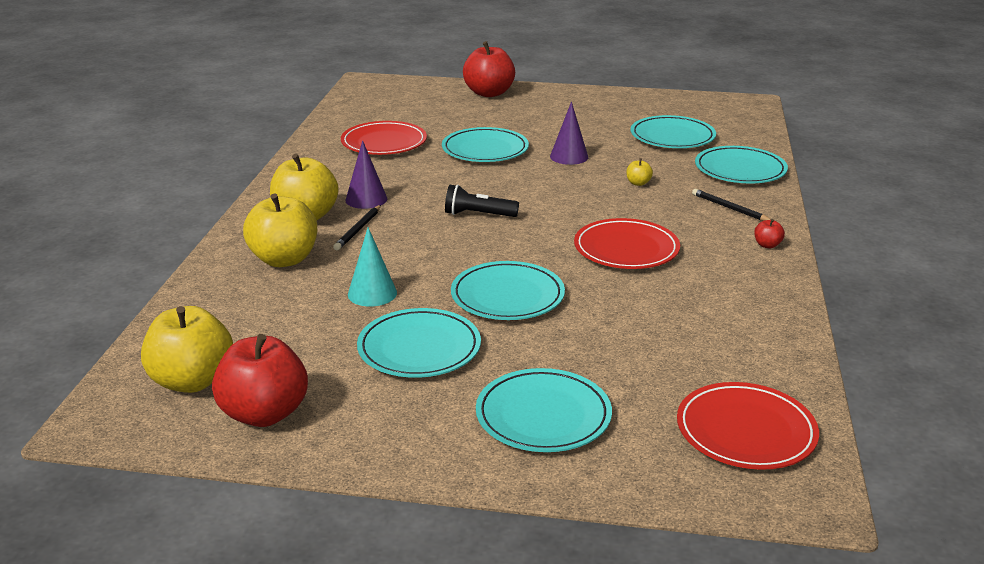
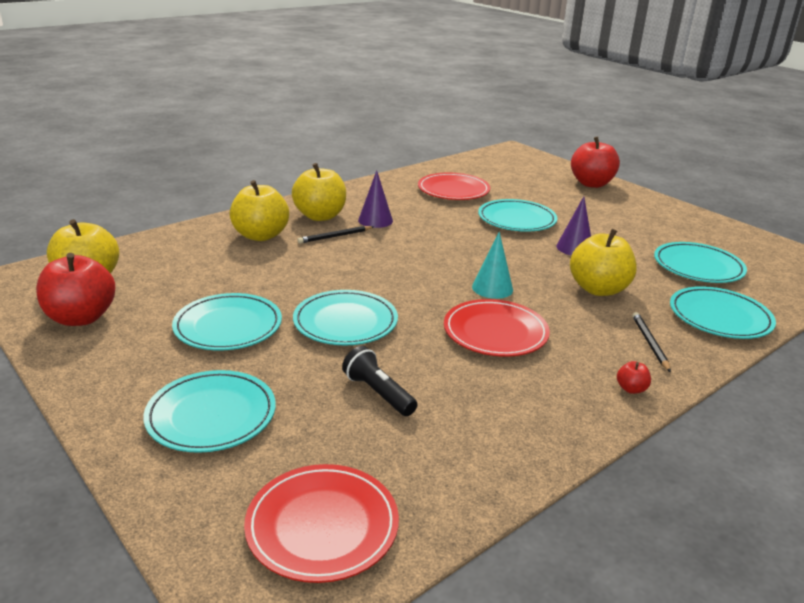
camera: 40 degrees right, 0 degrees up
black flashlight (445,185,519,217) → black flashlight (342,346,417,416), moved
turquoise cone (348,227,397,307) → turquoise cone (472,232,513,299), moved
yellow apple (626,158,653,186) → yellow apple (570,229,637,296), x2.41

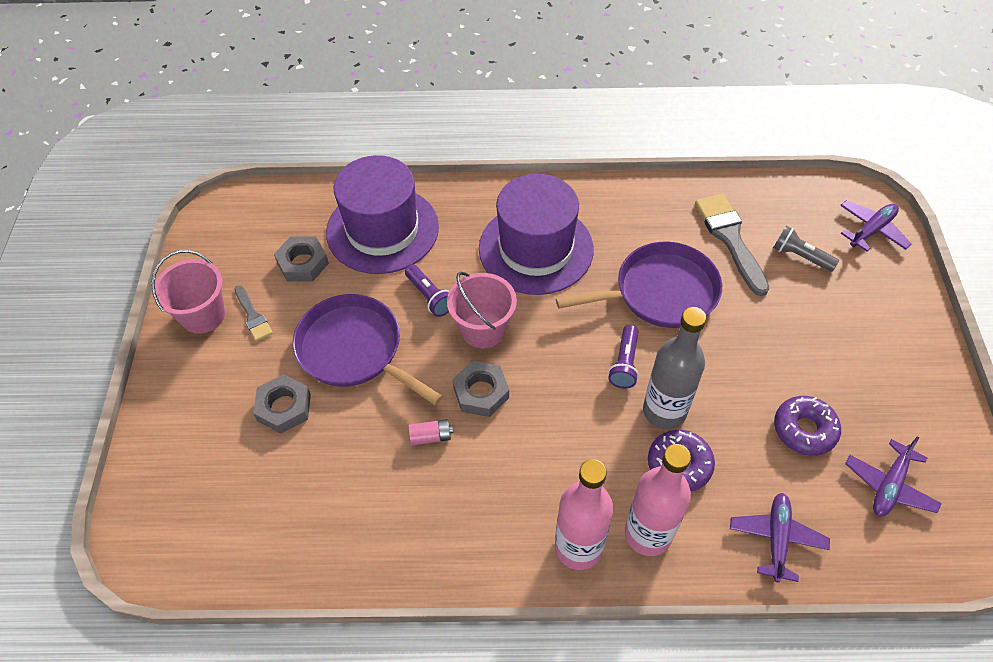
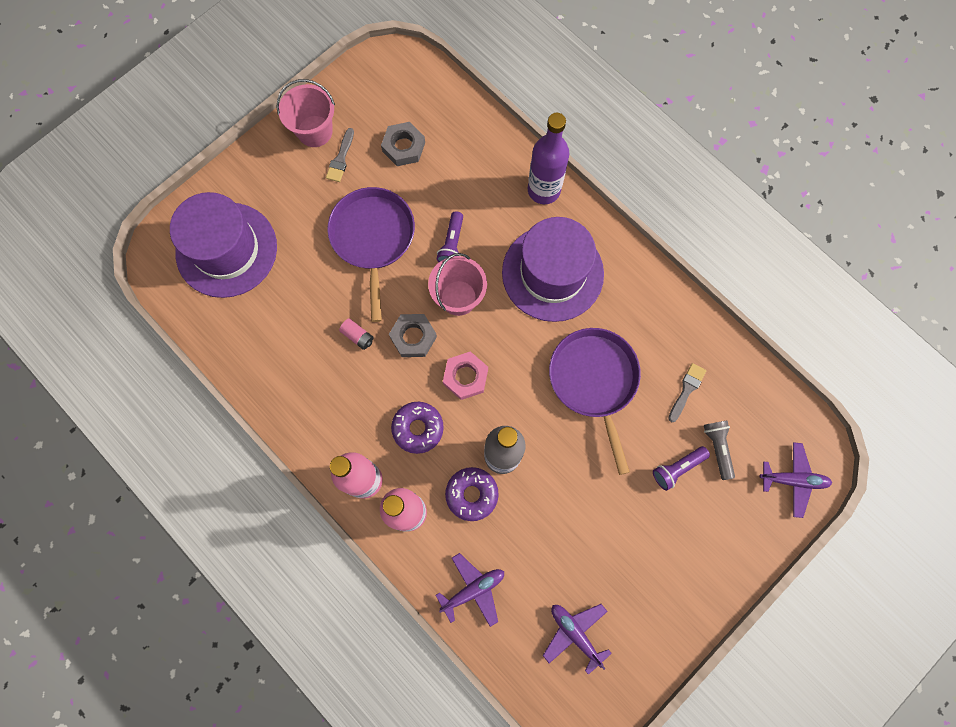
camera: 45 degrees right, 20 degrees up
purple hat (326,155,439,274) → purple hat (170,192,277,298), moved
purple donut (774,396,841,456) → purple donut (391,402,444,454), moved
- → pink nut (443,351,488,400)
- → purple bottle (528,113,569,204)
purple plane (845,436,942,517) → purple plane (543,604,612,675), 60 degrees clockwise
purple pan (556,242,722,328) → purple pan (549,328,641,475), 135 degrees counterclockwise
purple flashlight (608,325,639,389) → purple flashlight (653,446,710,491), moved
grey brush (695,194,769,296) → grey brush (668,363,706,422), x0.55
grey nut (253,374,311,433) → -

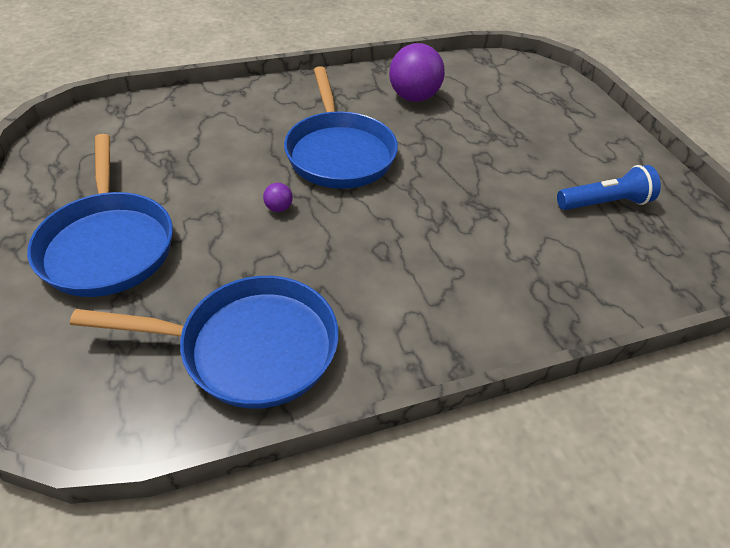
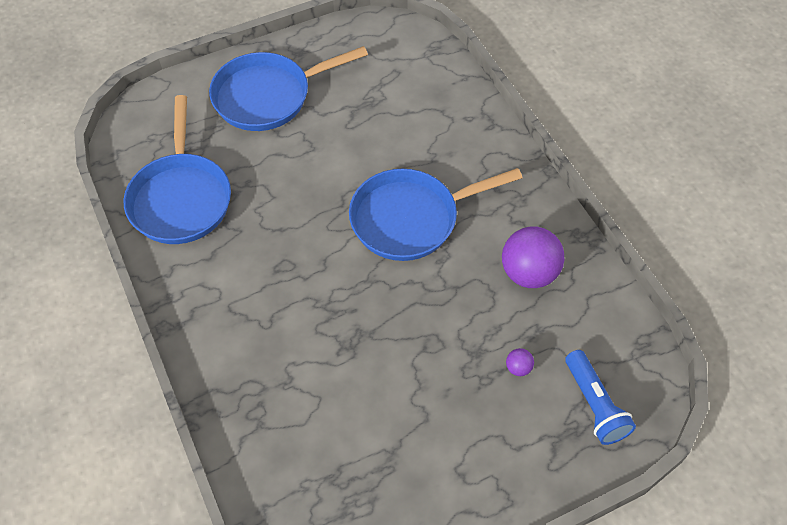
camera: 85 degrees right, 10 degrees up
purple ball (263,183,293,212) → purple ball (506,348,534,376), moved
blue flashlight (557,165,661,210) → blue flashlight (565,350,636,445), moved

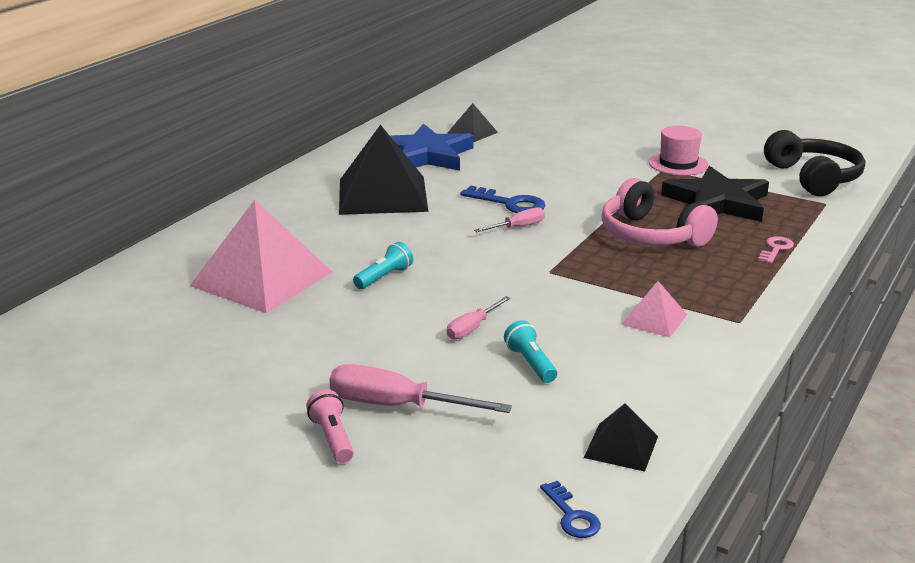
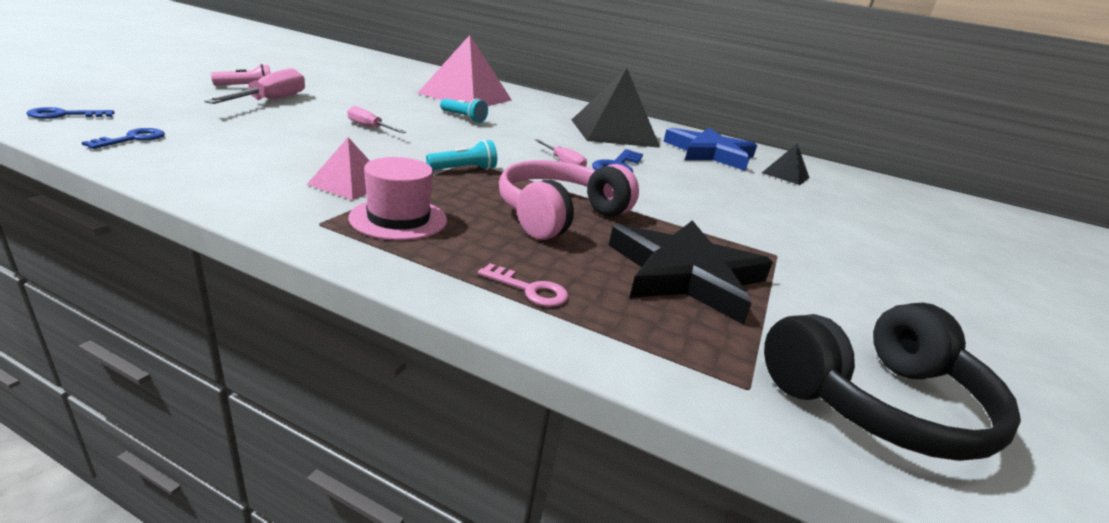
camera: 80 degrees right, 0 degrees up
black pyramid (584,403,658,472) → blue key (82,128,165,149)
pink hat (649,126,709,175) → pink hat (348,157,447,240), moved
turquoise flashlight (504,320,557,383) → turquoise flashlight (426,140,497,170), moved

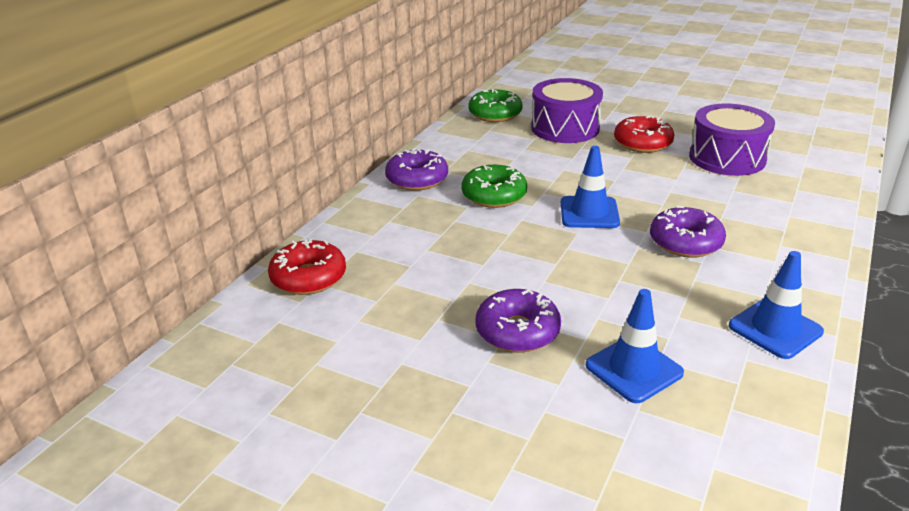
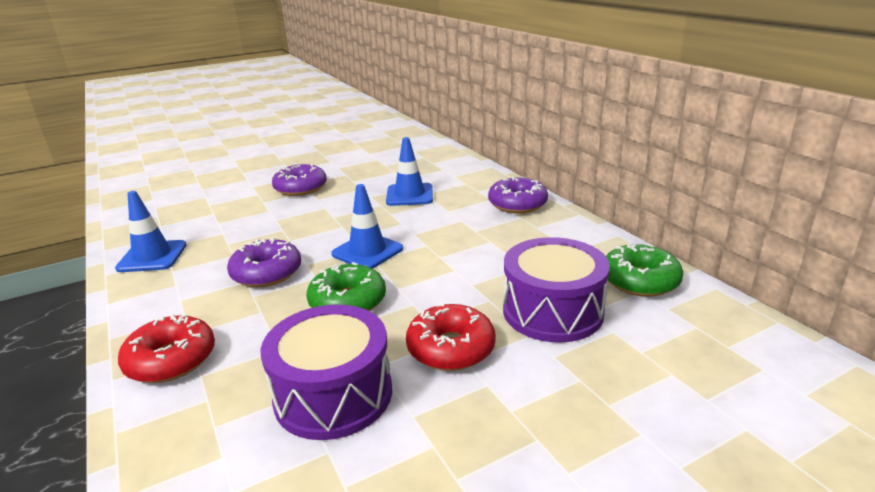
camera: 125 degrees right, 5 degrees down
red donut (268,239,346,295) → red donut (118,314,215,383), moved
green donut (461,165,527,208) → green donut (307,262,386,311), moved
blue traffic cone (586,289,684,403) → blue traffic cone (386,137,433,206), moved

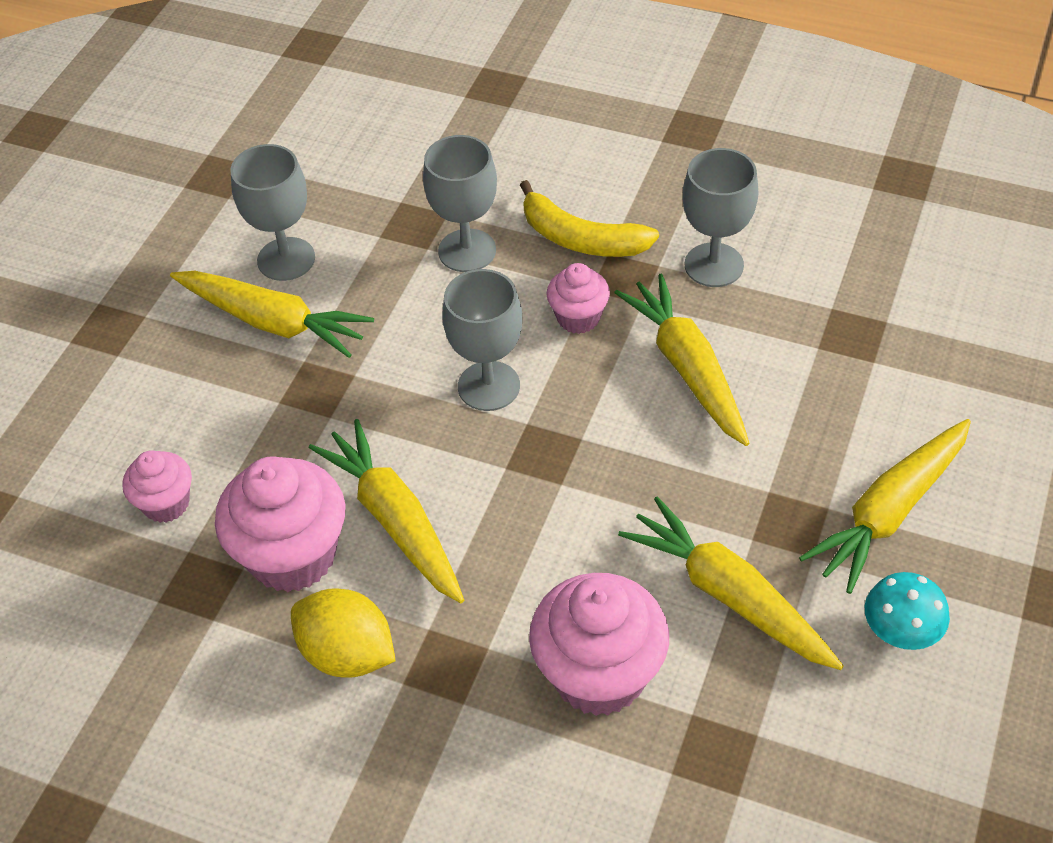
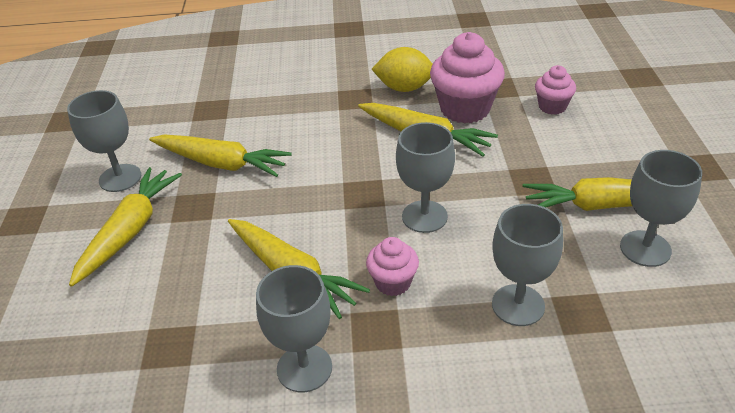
camera: 155 degrees right, 10 degrees down
turquoise mushroom (865,572,950,650) → grey goblet (67,90,141,192)
yellow banana (520,180,659,257) → -
pink cupcake (529,573,669,716) → -

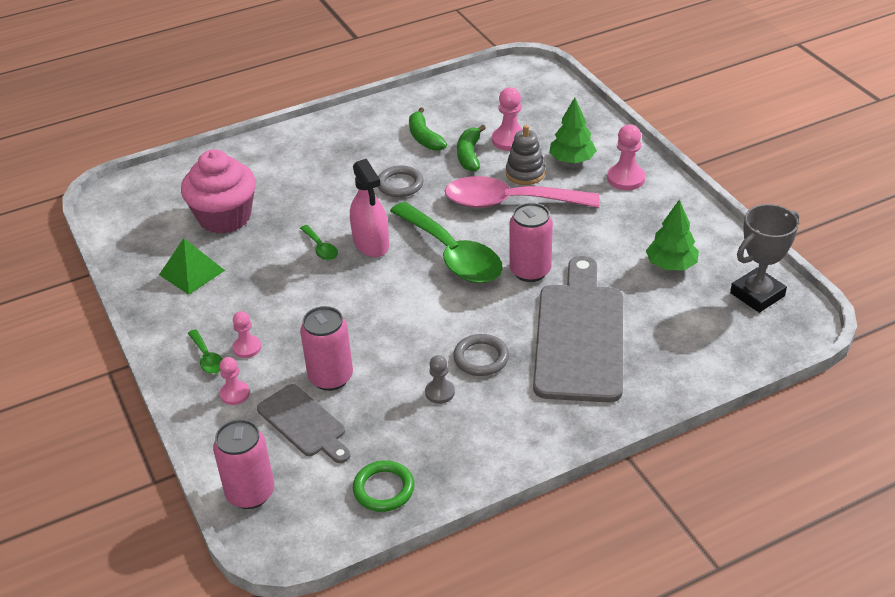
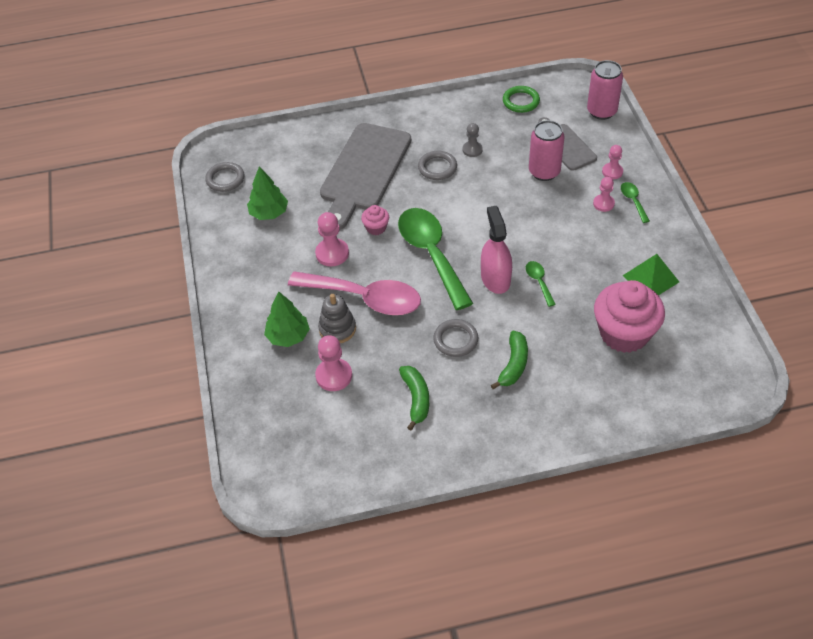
camera: 165 degrees left, 10 degrees up
grey trophy (730,204,799,313) → grey ring (205,162,244,192)
pink pawn (607,124,645,190) → pink pawn (315,212,349,266), moved
pink can (510,203,553,282) → pink cupcake (361,205,389,235)
green banana (457,125,486,172) → green banana (491,331,528,389), moved

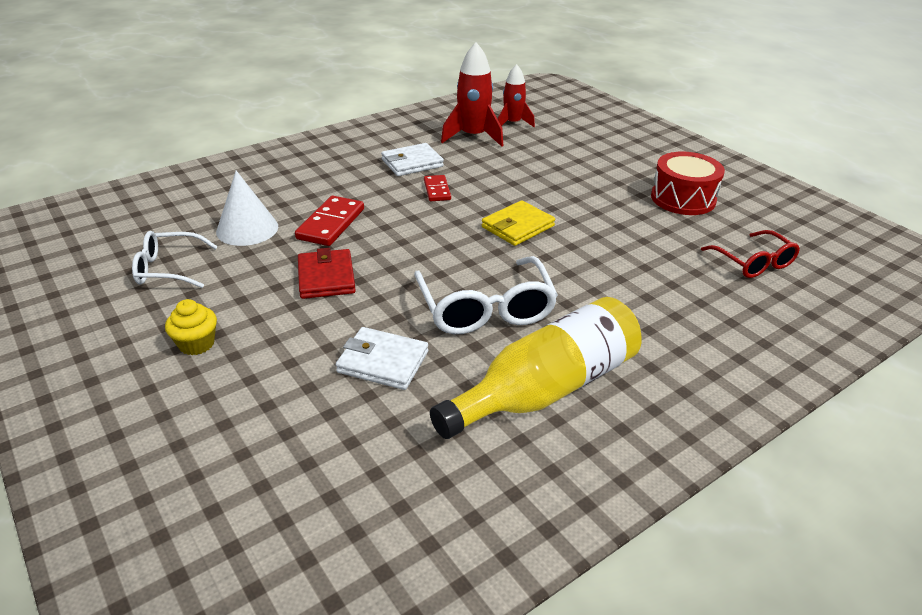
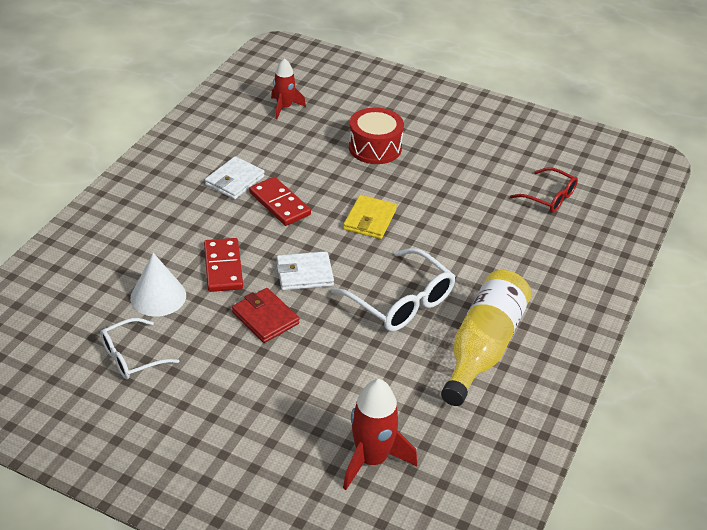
camera: 30 degrees left, 5 degrees up
red domino (424,175,451,201) → red domino (249,177,311,226), x1.61
white wallet (336,327,428,390) → white wallet (277,251,334,290), moved
red rocket (441,42,503,147) → red rocket (343,379,417,490), moved
red drum (651,152,725,215) → red drum (349,107,404,164), moved
yellow cupcake (165,299,217,355) → -

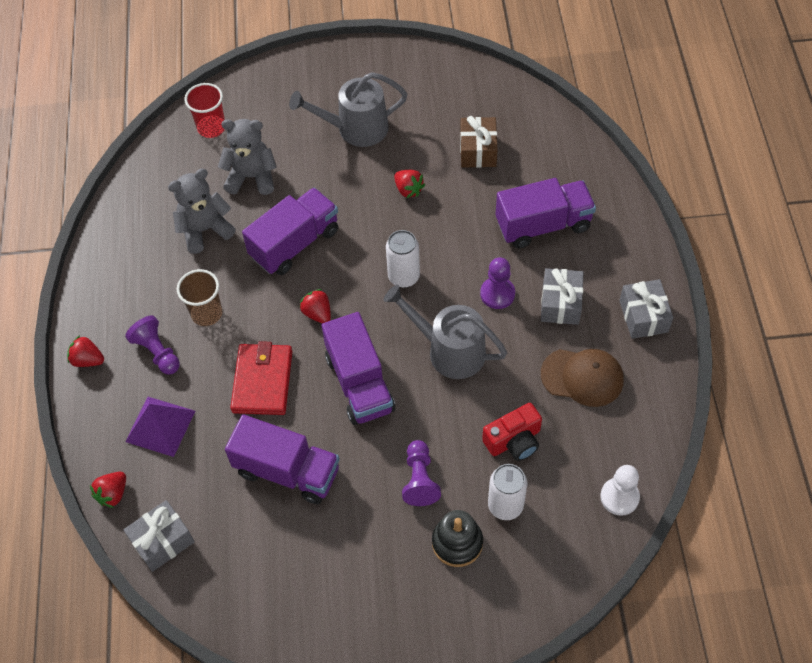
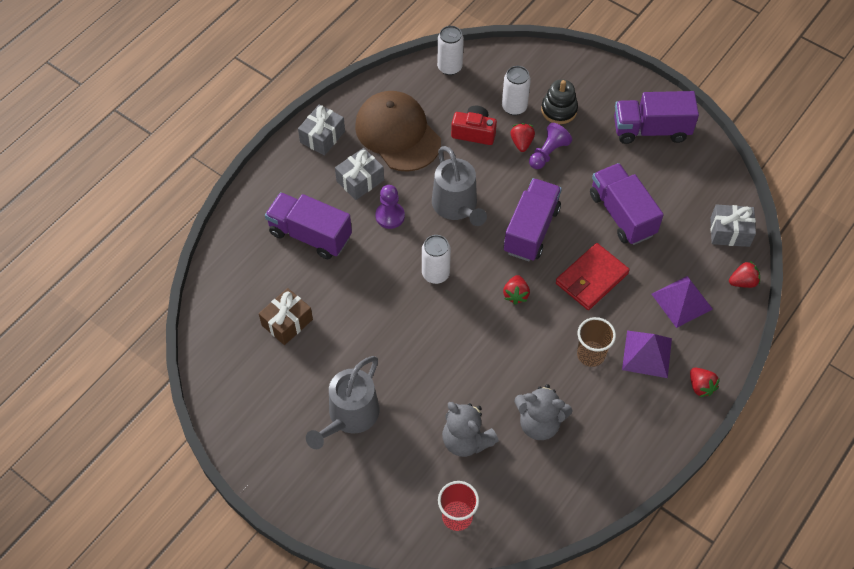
camera: 140 degrees left, 0 degrees up
grey watering can (289,72,407,147) → grey watering can (306,356,379,449), 90 degrees clockwise
brown cap (541,349,624,407) → brown cap (355,91,441,172), x1.53
white pawn (600,465,640,516) → white can (437,26,464,75)
red strawberry (394,170,425,198) → red strawberry (510,123,535,152), moved
purple truck (242,188,338,275) → purple truck (614,91,699,144), moved
purple pawn (125,315,180,375) → purple pyramid (622,331,672,378)

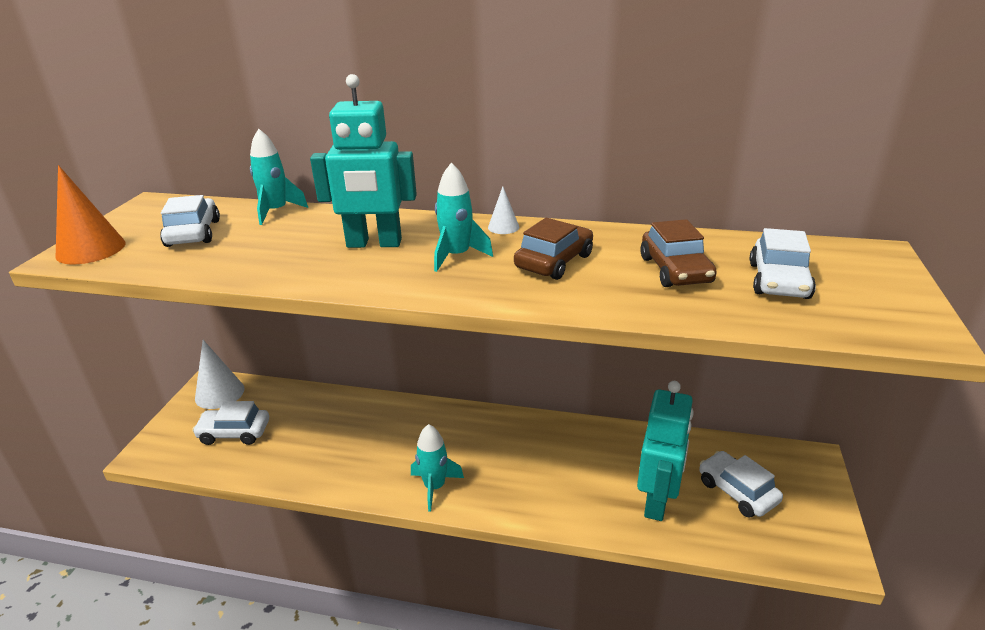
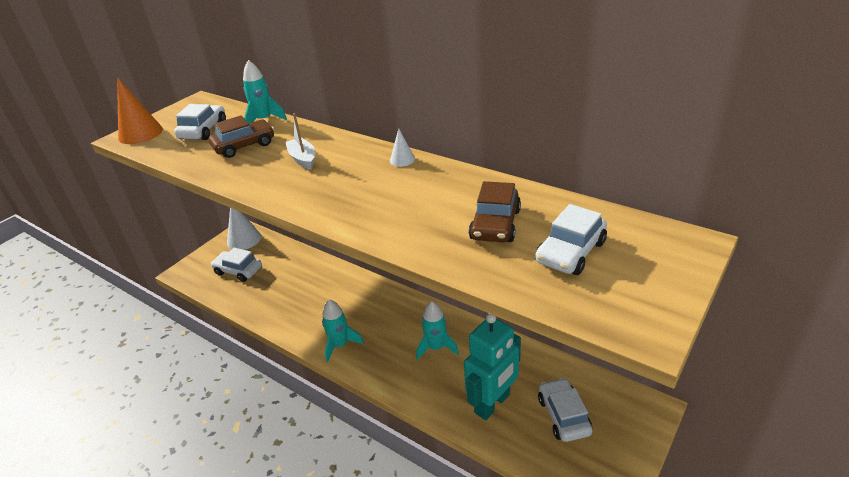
camera: 25 degrees right, 5 degrees up
brown car (514,218,593,280) → brown car (209,115,274,158), moved
turquoise robot (310,74,417,248) → white boat (285,113,315,170)
turquoise rocket (434,163,493,272) → turquoise rocket (416,301,459,360), moved

